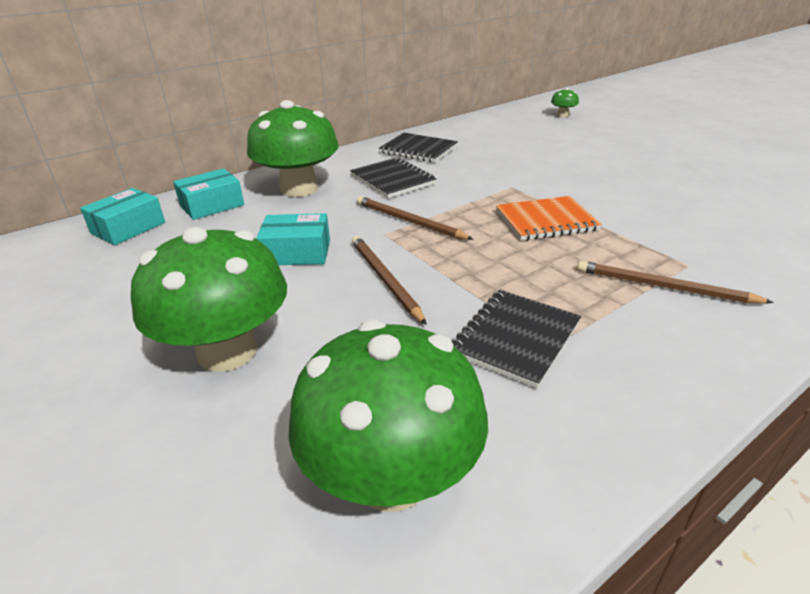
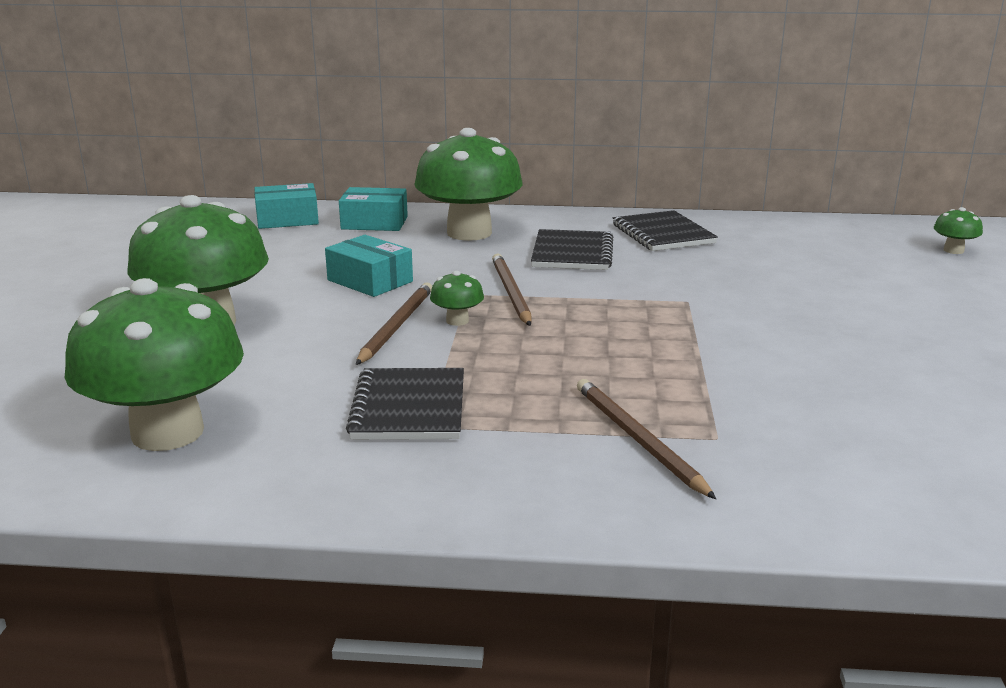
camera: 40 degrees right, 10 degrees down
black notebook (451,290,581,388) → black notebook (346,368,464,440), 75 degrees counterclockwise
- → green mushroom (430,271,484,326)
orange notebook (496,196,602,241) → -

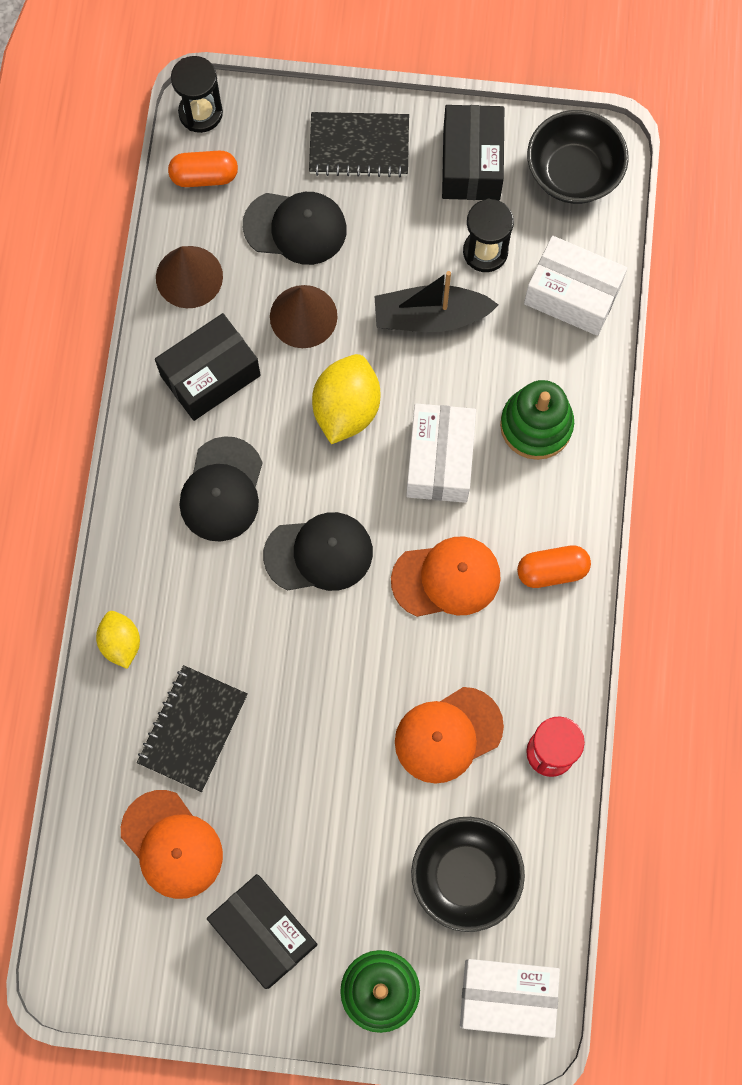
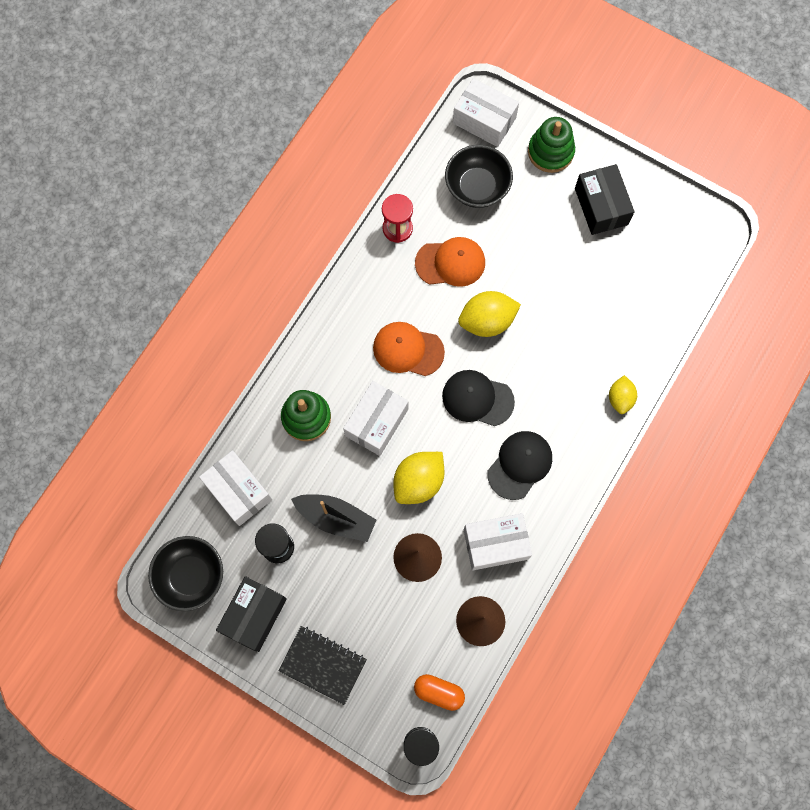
camera: 155 degrees left, 0 degrees up
- → yellow lemon (458,291,521,337)
black box (155,313,261,421) → white box (464,513,532,571)
orange cap (121,790,223,899) → -
black notebook (137,665,248,792) → -
black cap (243,192,347,265) → -
orange capsule (517,545,591,588) → -

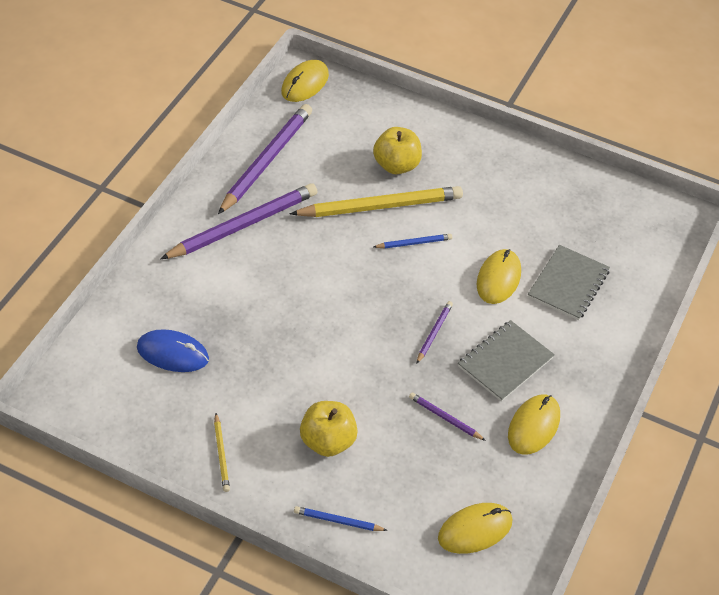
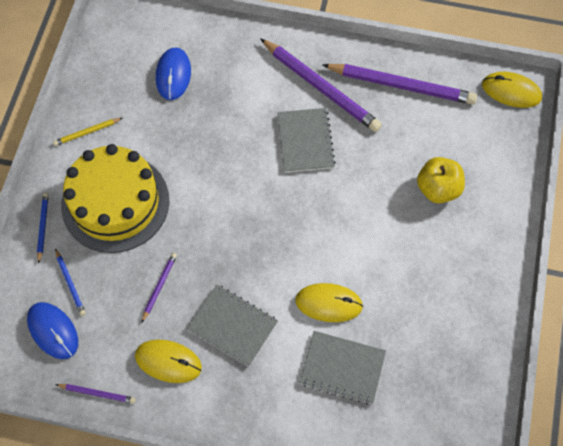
camera: 80 degrees right, 15 degrees up
yellow mouse (438,503,512,554) → blue mouse (27,302,78,359)
blue pencil (374,234,452,248) → blue pencil (55,248,86,316), moved
purple pencil (416,301,453,364) → purple pencil (55,384,136,404), moved
yellow apple (300,401,358,457) → yellow cake (61,144,169,253)
- → grey notebook (277,108,336,173)
yellow pencil (290,186,463,217) → -

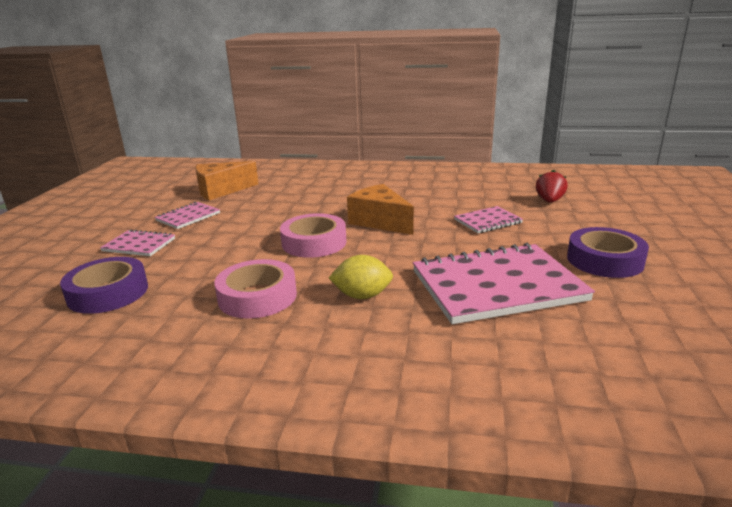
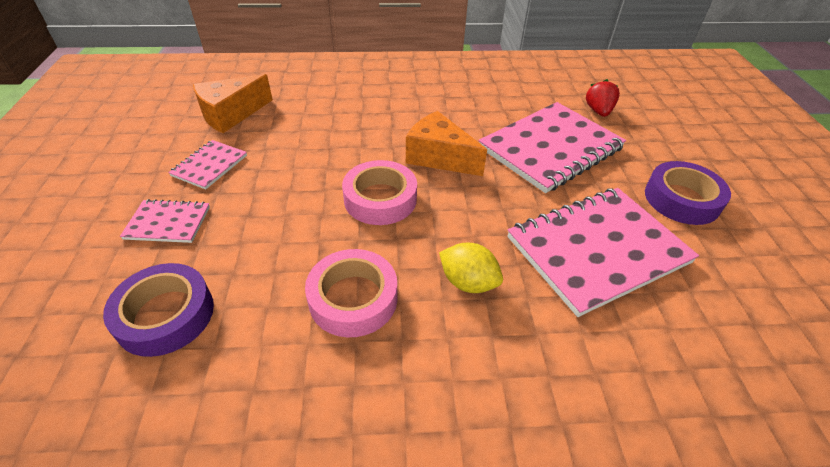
camera: 15 degrees left, 20 degrees up
yellow lemon (329,255,393,299) → yellow lemon (439,243,503,293), 45 degrees clockwise
pink notebook (454,206,523,233) → pink notebook (478,102,626,193), x2.08

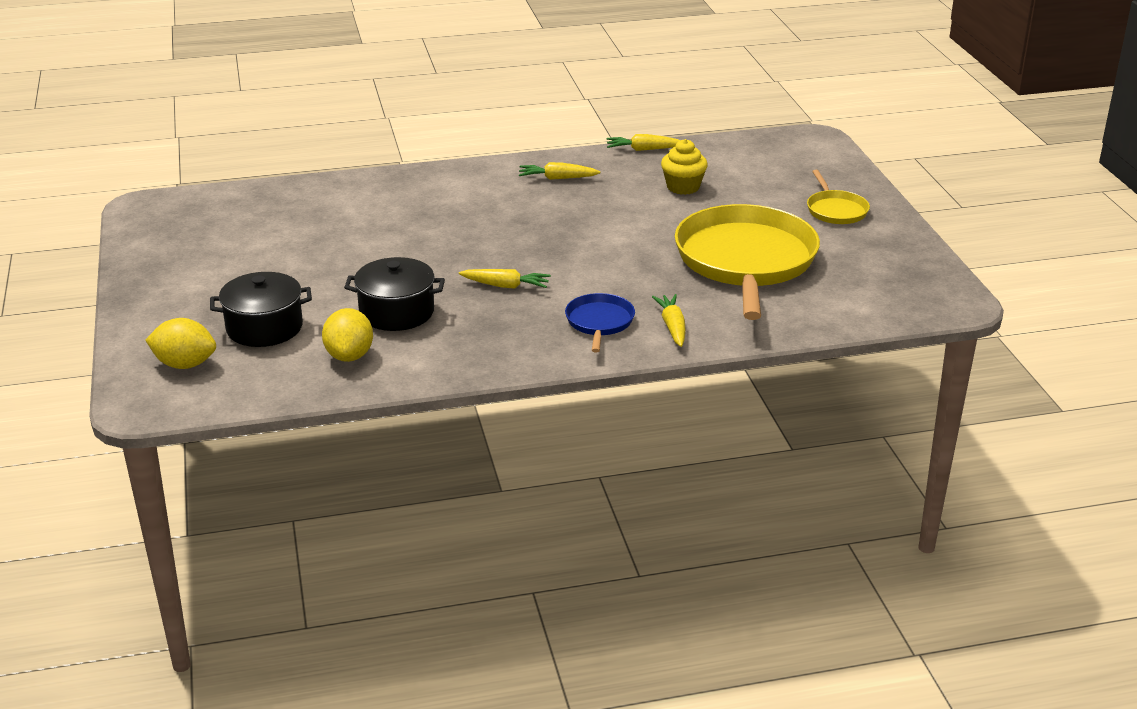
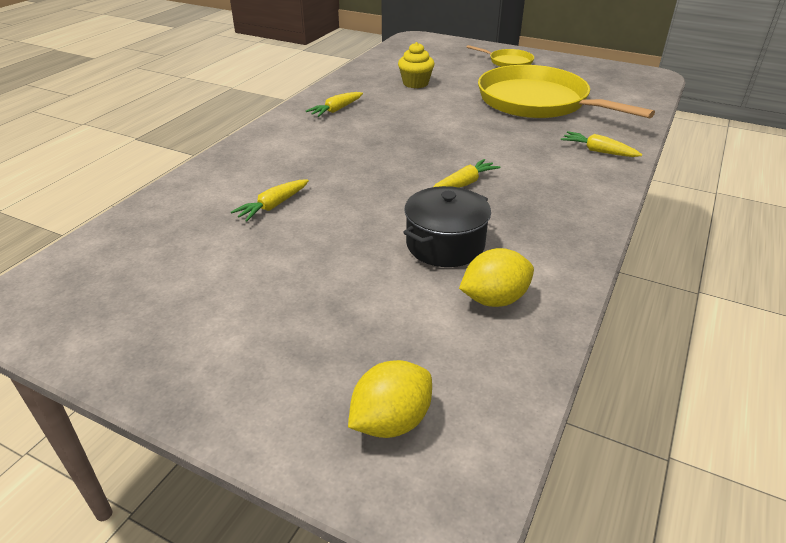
camera: 50 degrees left, 5 degrees up
yellow carrot (607,134,680,151) → yellow carrot (231,180,309,222), moved
yellow lemon (322,308,373,362) → yellow lemon (459,248,534,307), 60 degrees counterclockwise
black pot (210,272,312,347) → -
blue pan (565,293,635,353) → -

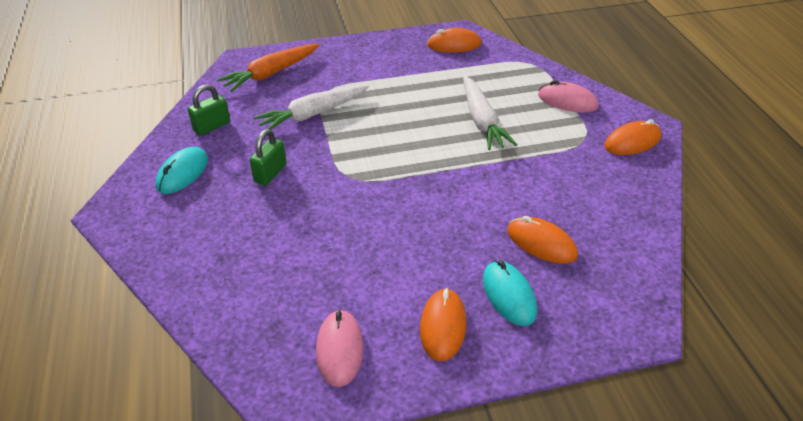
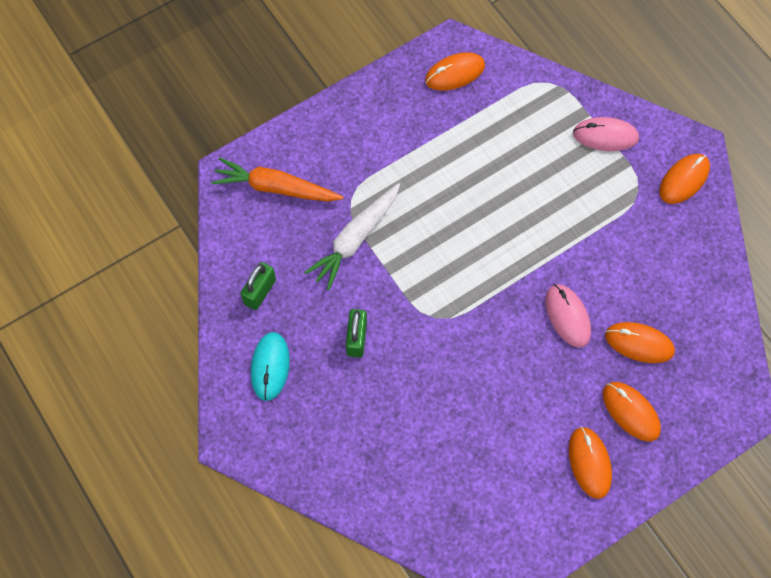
camera: 20 degrees left, 25 degrees up
orange carrot (217,44,319,92) → orange carrot (211,157,343,202), 75 degrees clockwise
pink mouse (316,309,364,387) → pink mouse (545,284,591,348), moved
turquoise mouse (483,261,537,326) → orange mouse (603,382,661,442)
white carrot (463,76,517,150) → -

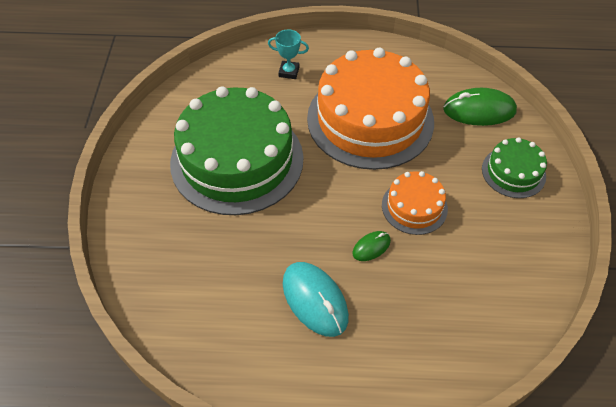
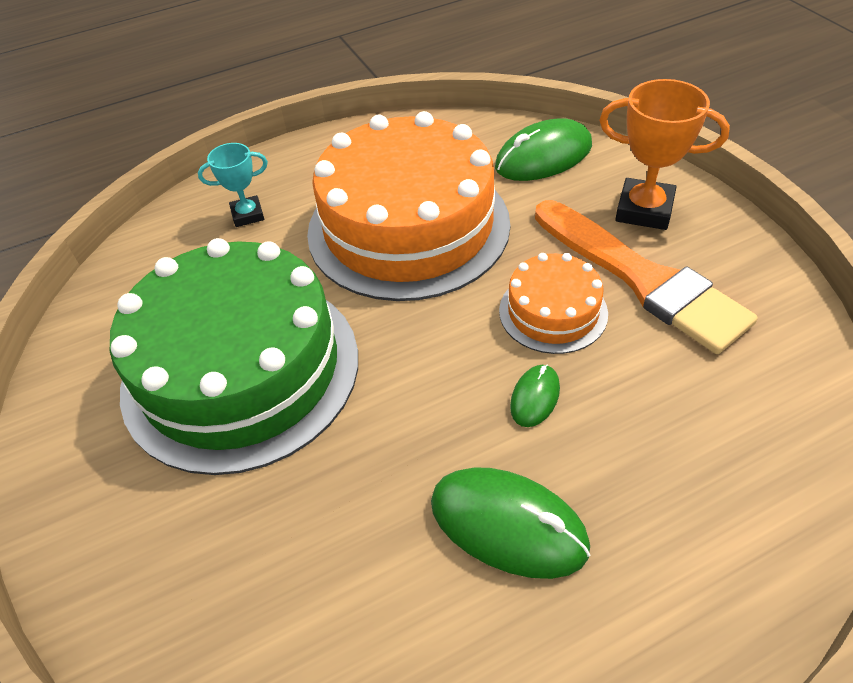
camera: 25 degrees left, 5 degrees down
turquoise mouse (283,262,349,337) → green mouse (431,467,590,579)
- → orange brush (535,200,758,354)
green cake (482,137,547,198) → orange trophy (599,79,730,230)

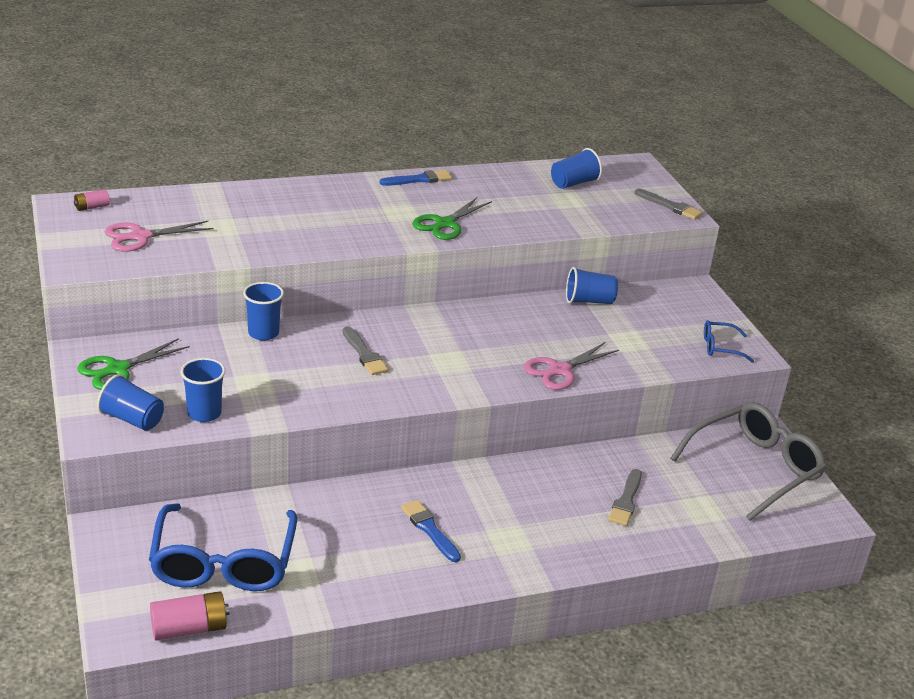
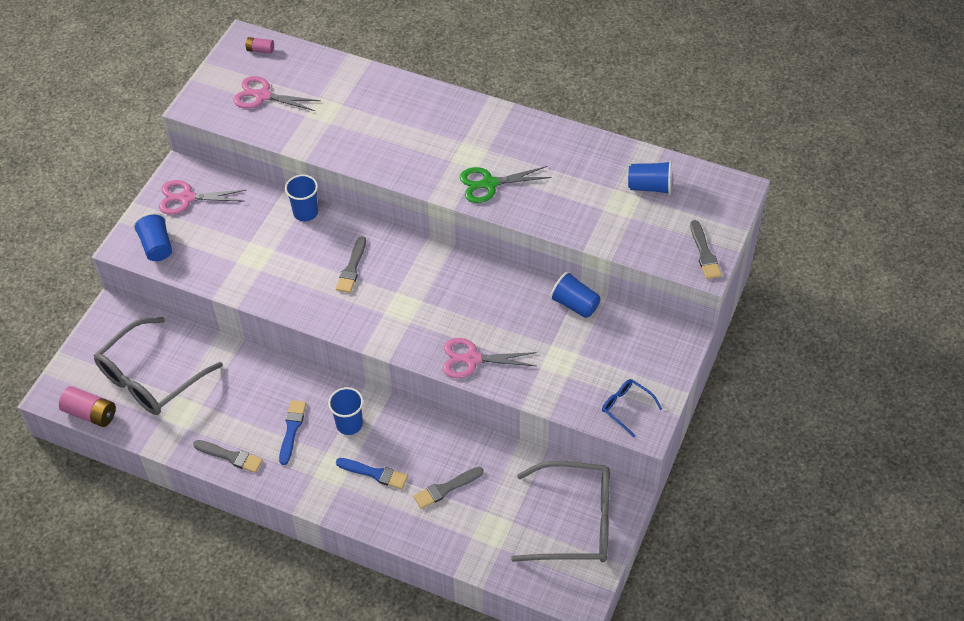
camera: 45 degrees right, 20 degrees up
blue glasses (149,504,297,591) → grey glasses (94,317,223,415)
green scissors (77,338,189,390) → pink scissors (159,180,246,215)
- → grey brush (193,440,263,473)
blue cup (180,358,225,422) → blue cup (328,387,363,435), moved
blue brush (380,170,452,186) → blue brush (336,458,408,489), moved

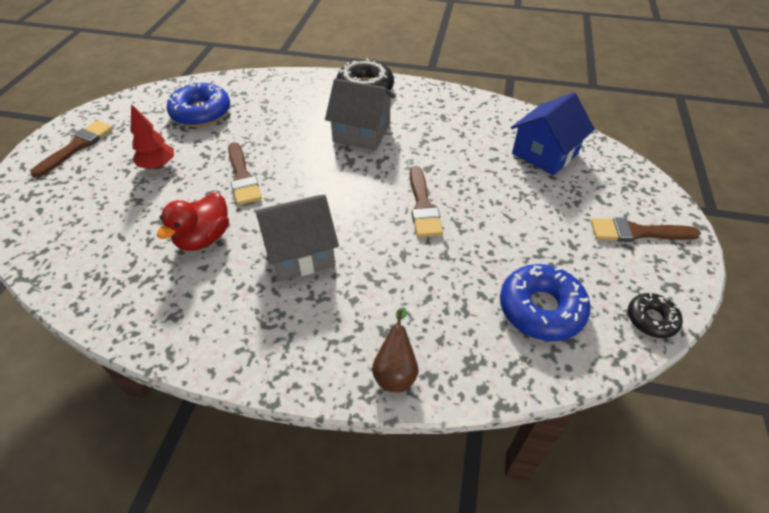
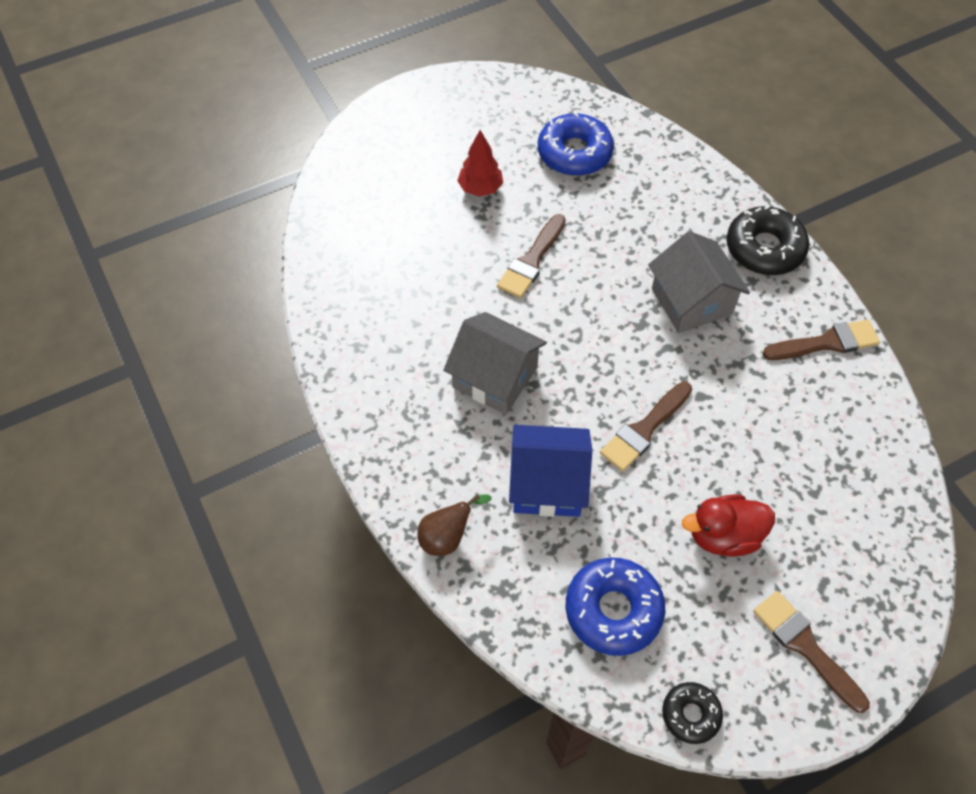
camera: 50 degrees right, 10 degrees up
blue house (511,92,595,175) → blue house (509,425,592,517), moved
red duck (157,193,229,251) → red duck (682,494,775,557), moved
brown brush (30,120,113,178) → brown brush (762,319,880,360), moved

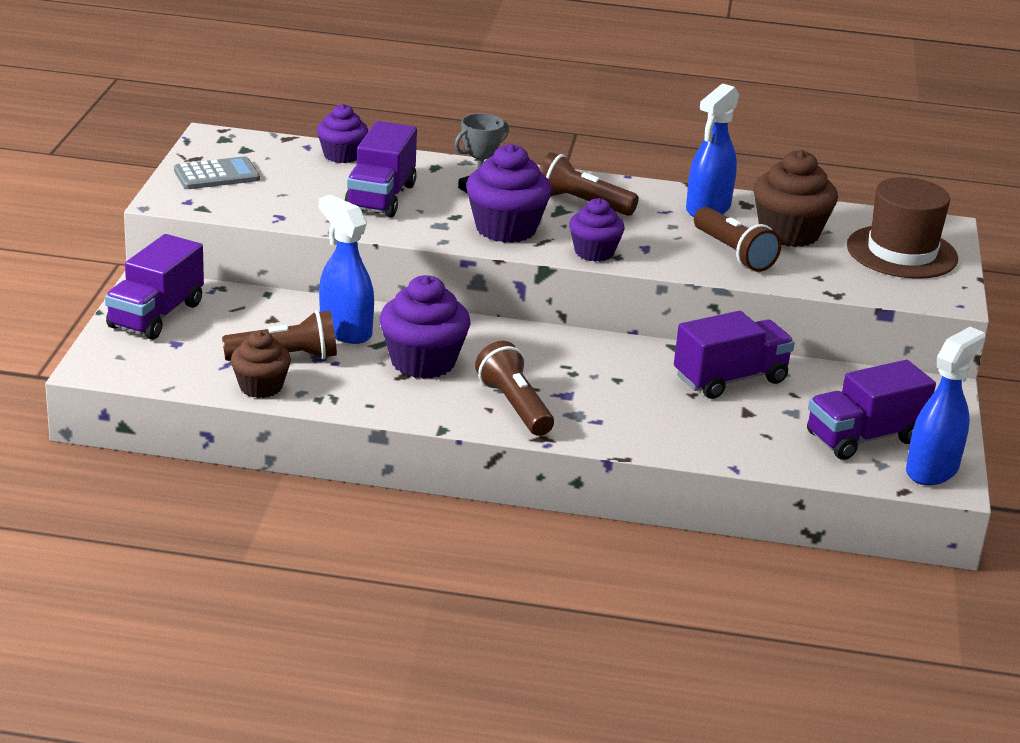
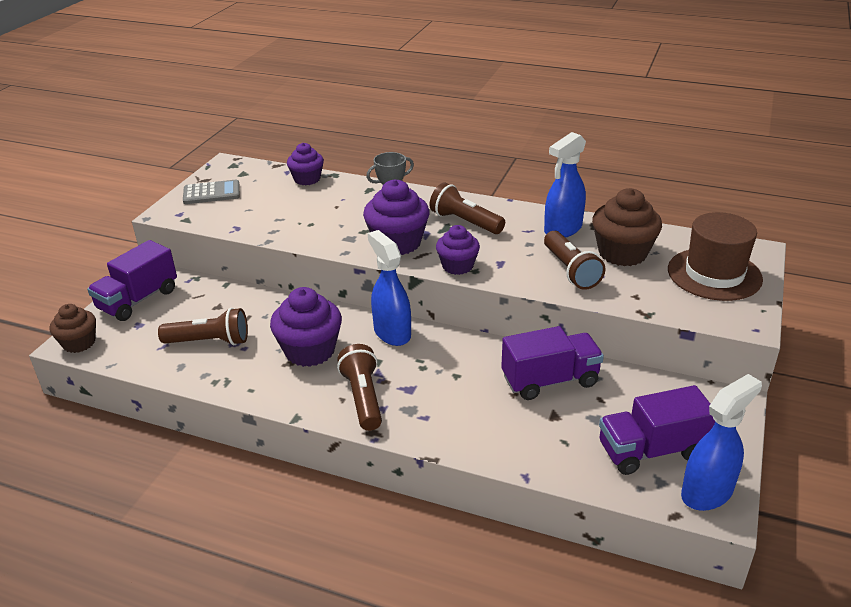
camera: 15 degrees right, 5 degrees up
brown cupcake (231,330,291,398) → brown cupcake (50,304,96,353), moved
blue spray bottle (319,195,374,344) → blue spray bottle (368,230,411,346), moved
purple truck (344,121,417,218) → -

